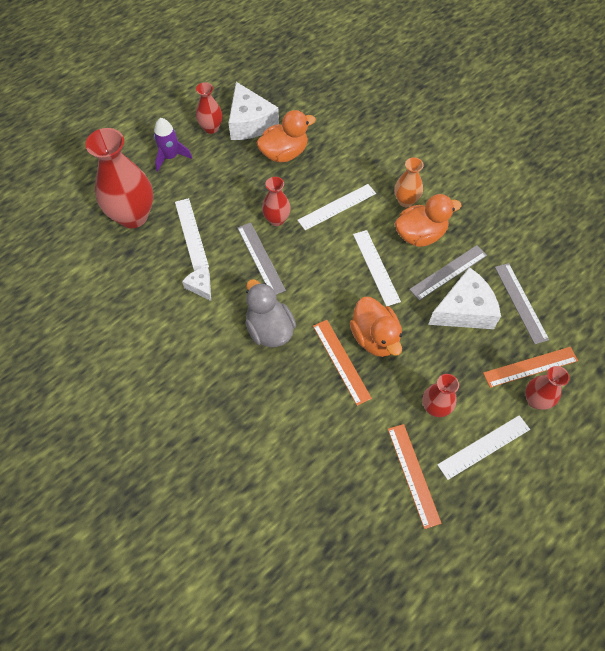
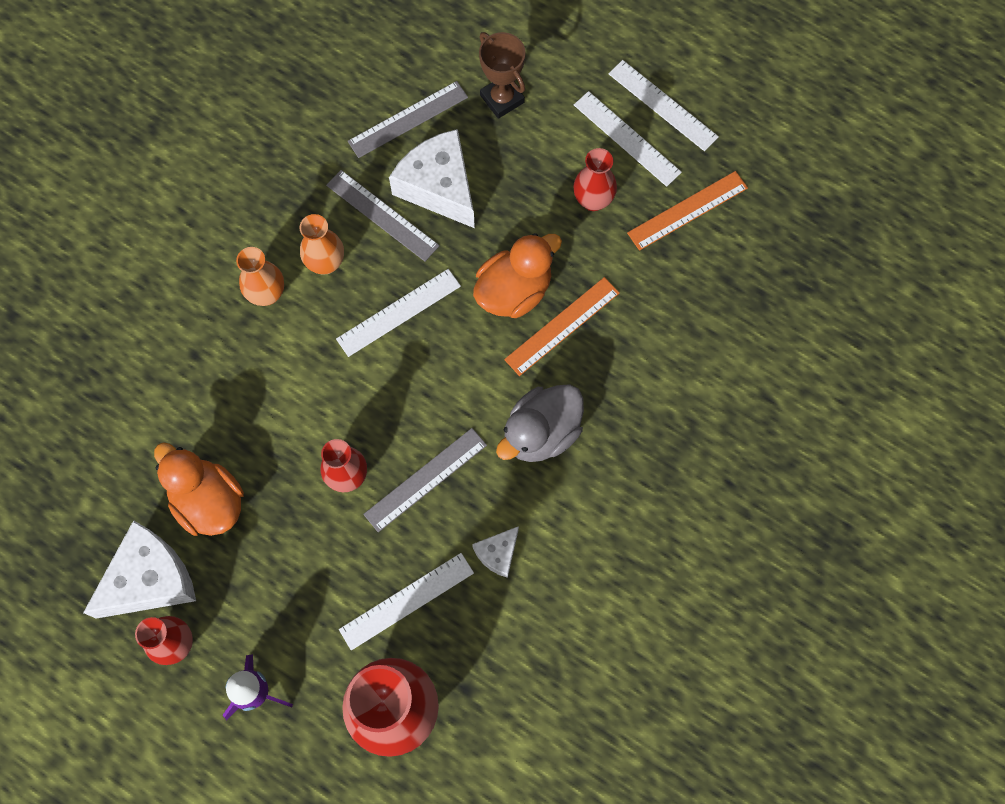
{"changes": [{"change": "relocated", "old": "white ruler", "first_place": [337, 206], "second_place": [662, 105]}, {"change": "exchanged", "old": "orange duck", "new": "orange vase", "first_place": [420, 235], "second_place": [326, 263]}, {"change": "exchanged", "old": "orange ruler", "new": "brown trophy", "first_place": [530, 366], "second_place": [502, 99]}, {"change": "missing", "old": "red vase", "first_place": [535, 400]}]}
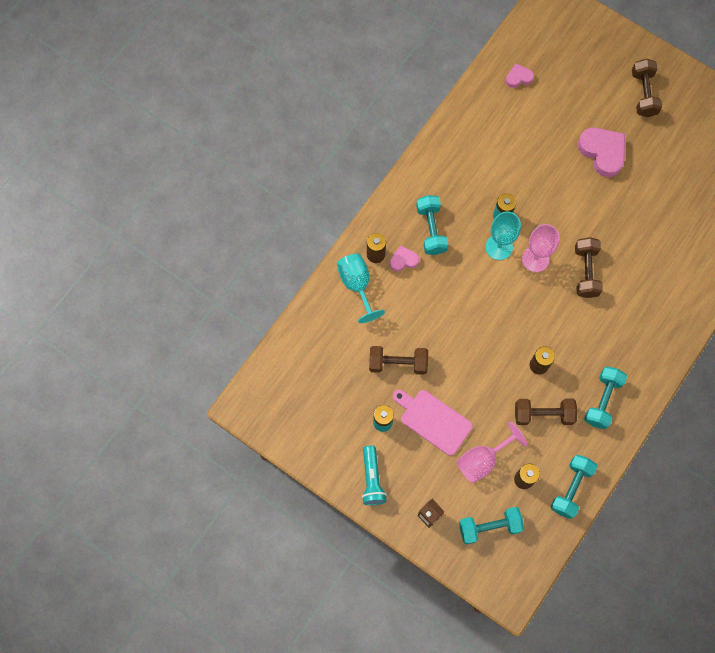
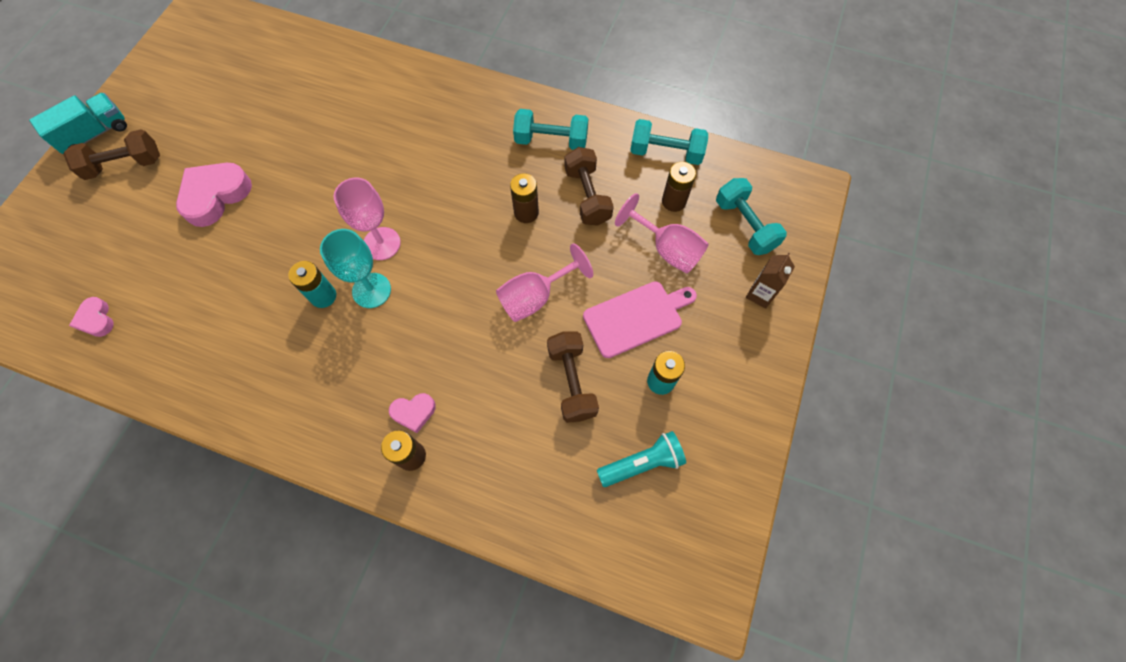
{"changes": [{"change": "missing", "old": "turquoise goblet", "first_place": [357, 285]}, {"change": "relocated", "old": "turquoise flashlight", "first_place": [372, 479], "second_place": [642, 463]}, {"change": "spun", "old": "pink heart", "first_place": [403, 260], "second_place": [414, 412], "degrees": -75}, {"change": "spun", "old": "pink cutting board", "first_place": [433, 420], "second_place": [636, 317], "degrees": -135}, {"change": "missing", "old": "turquoise dumbbell", "first_place": [431, 229]}, {"change": "missing", "old": "brown dumbbell", "first_place": [585, 272]}, {"change": "appeared", "new": "turquoise truck", "second_place": [95, 134]}, {"change": "appeared", "new": "pink goblet", "second_place": [535, 297]}]}
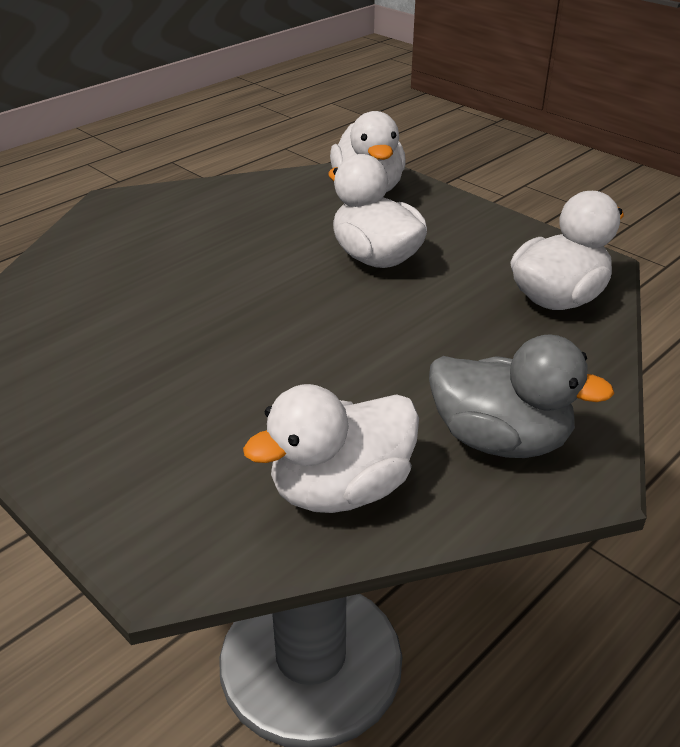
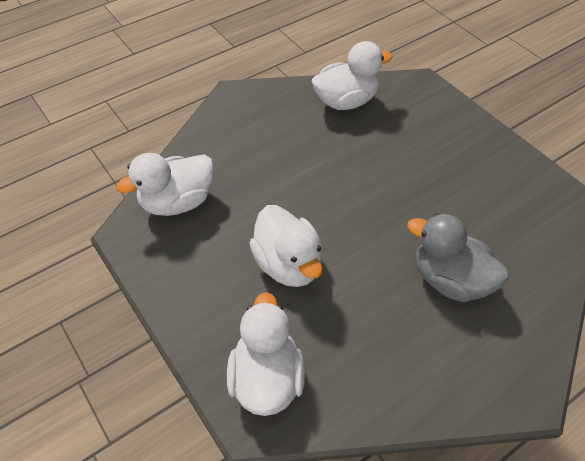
{"changes": [{"change": "relocated", "old": "grey duck", "first_place": [500, 440], "second_place": [450, 280]}]}
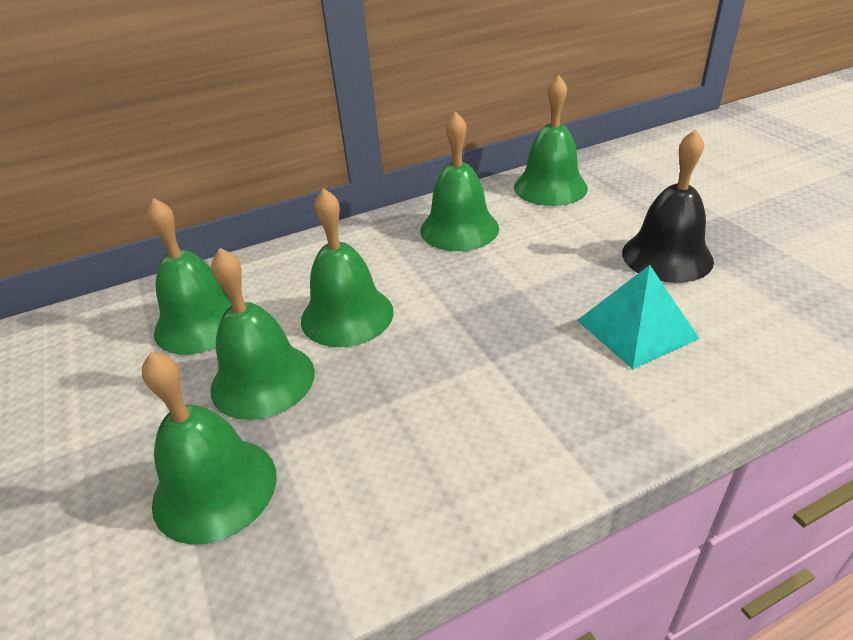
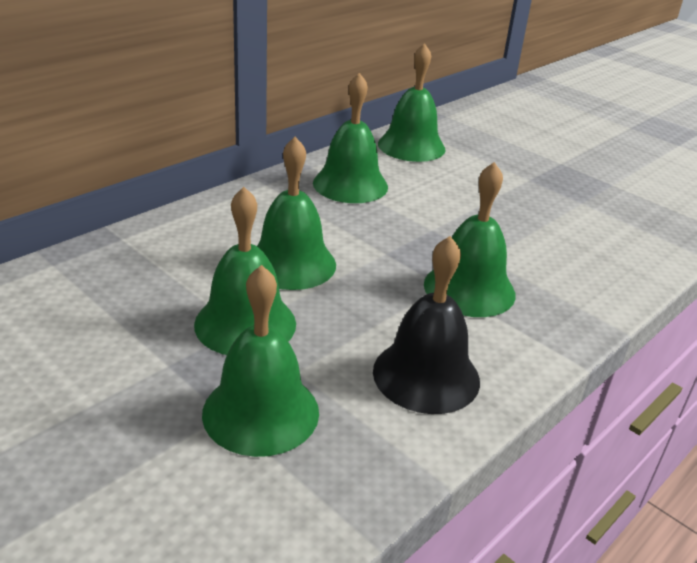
{"changes": [{"change": "relocated", "old": "green bell", "first_place": [201, 323], "second_place": [469, 289]}, {"change": "missing", "old": "turquoise pyramid", "first_place": [636, 329]}, {"change": "relocated", "old": "black bell", "first_place": [667, 256], "second_place": [426, 375]}]}
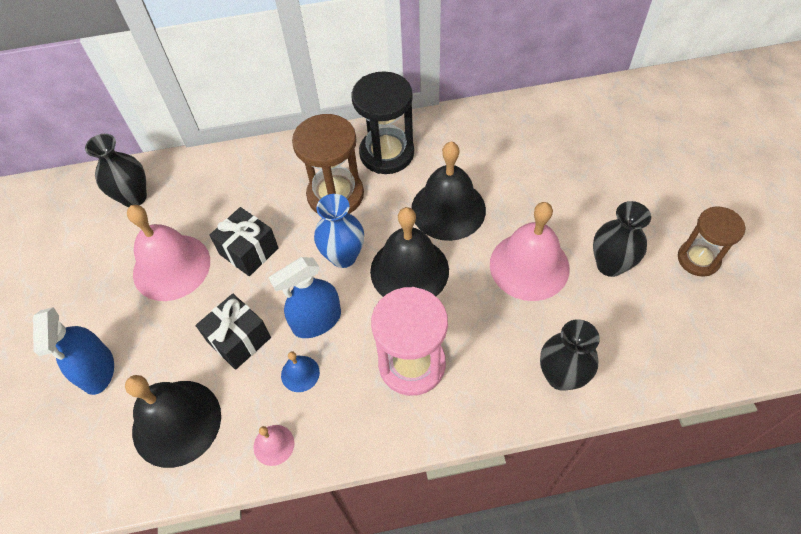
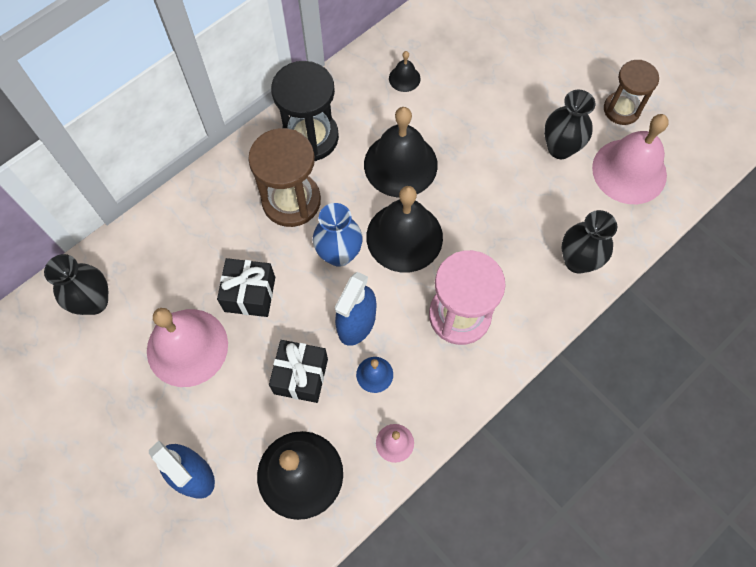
{"changes": [{"change": "relocated", "old": "pink bell", "first_place": [529, 266], "second_place": [629, 171]}, {"change": "appeared", "new": "black bell", "second_place": [404, 78]}]}
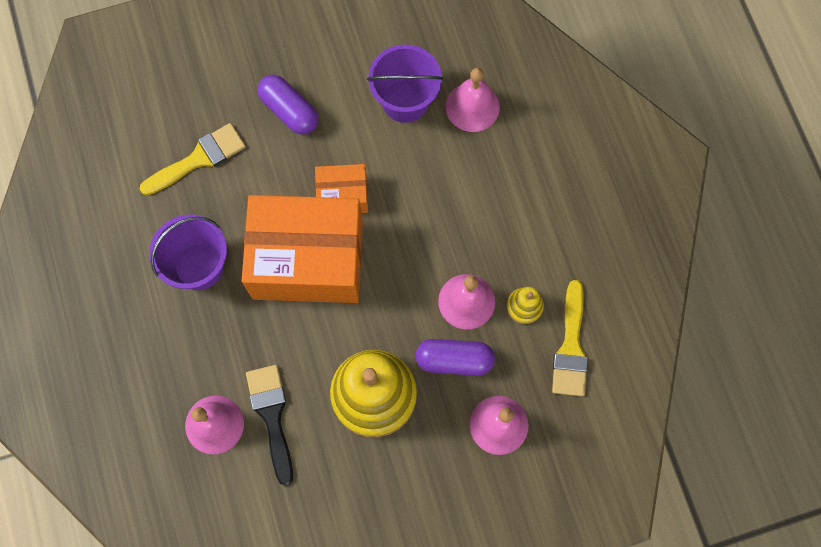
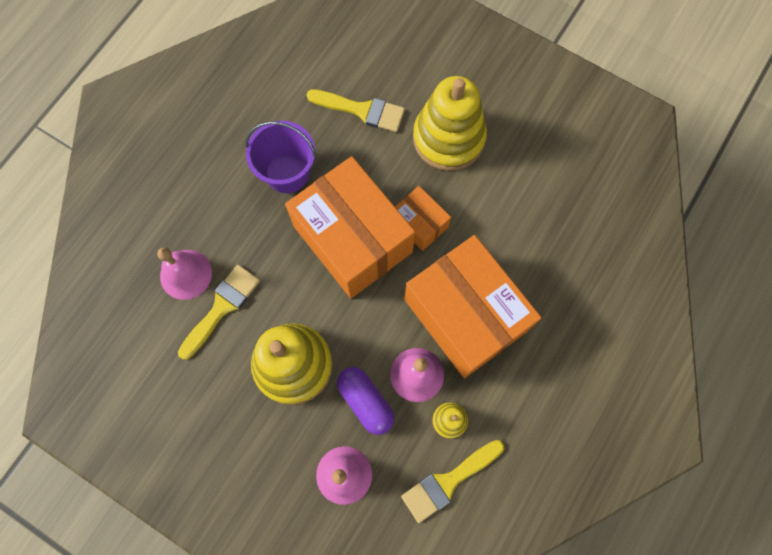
{"changes": [{"change": "colour", "old": "black brush", "new": "yellow brush", "first_place": [272, 416], "second_place": [222, 307]}, {"change": "exchanged", "old": "purple capsule", "new": "yellow stacking toy", "first_place": [289, 111], "second_place": [448, 138]}, {"change": "missing", "old": "purple bucket", "first_place": [405, 101]}, {"change": "missing", "old": "pink bell", "first_place": [472, 106]}, {"change": "appeared", "new": "orange box", "second_place": [465, 315]}]}
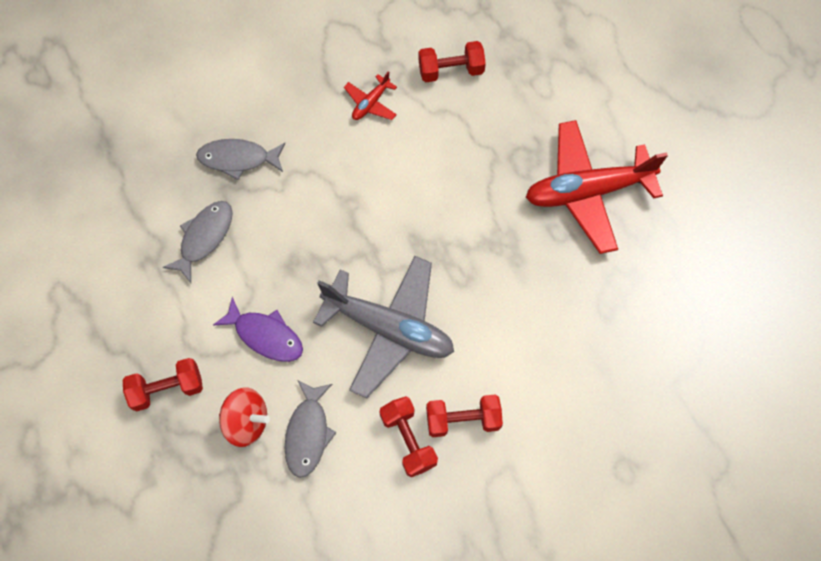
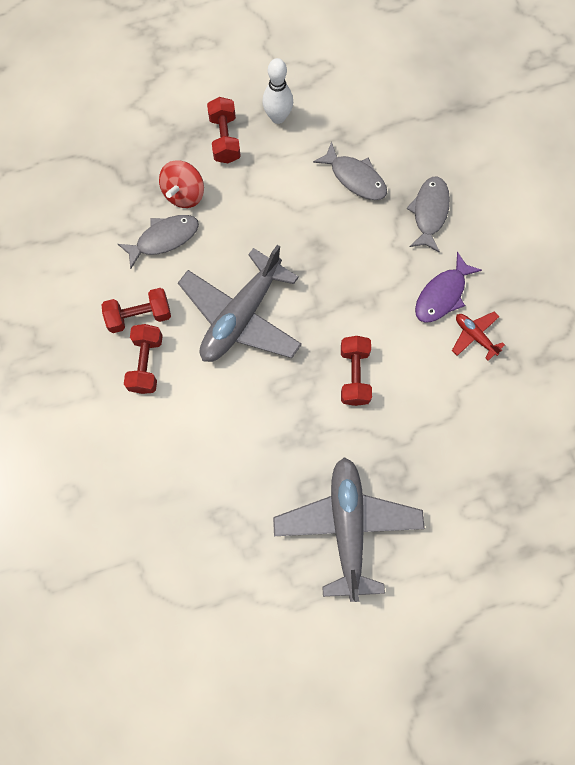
{"changes": [{"change": "relocated", "old": "purple fish", "first_place": [265, 335], "second_place": [442, 295]}, {"change": "spun", "old": "grey fish", "first_place": [308, 433], "second_place": [164, 239], "degrees": 135}, {"change": "relocated", "old": "red dumbbell", "first_place": [451, 70], "second_place": [354, 375]}, {"change": "colour", "old": "red plane", "new": "grey plane", "first_place": [587, 191], "second_place": [347, 527]}, {"change": "appeared", "new": "white bowling pin", "second_place": [278, 117]}]}
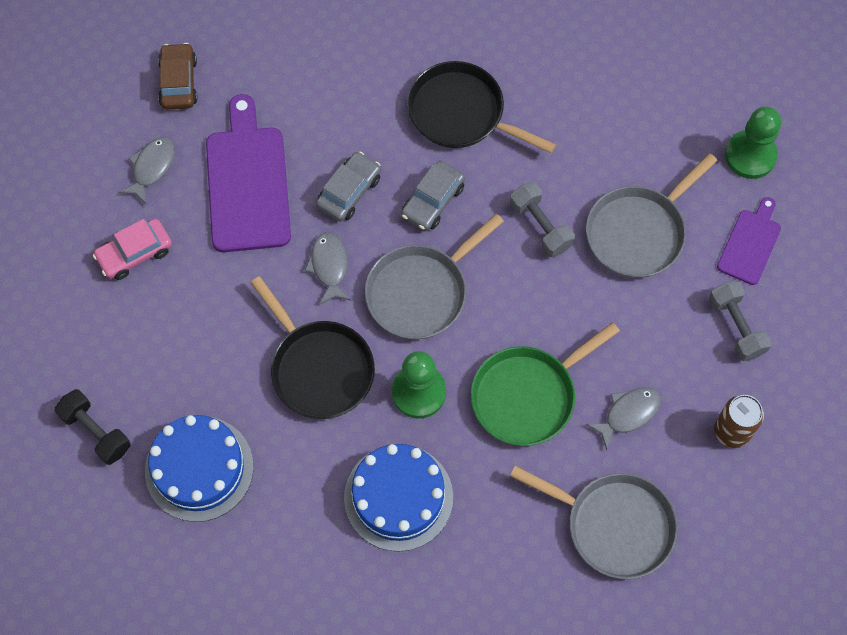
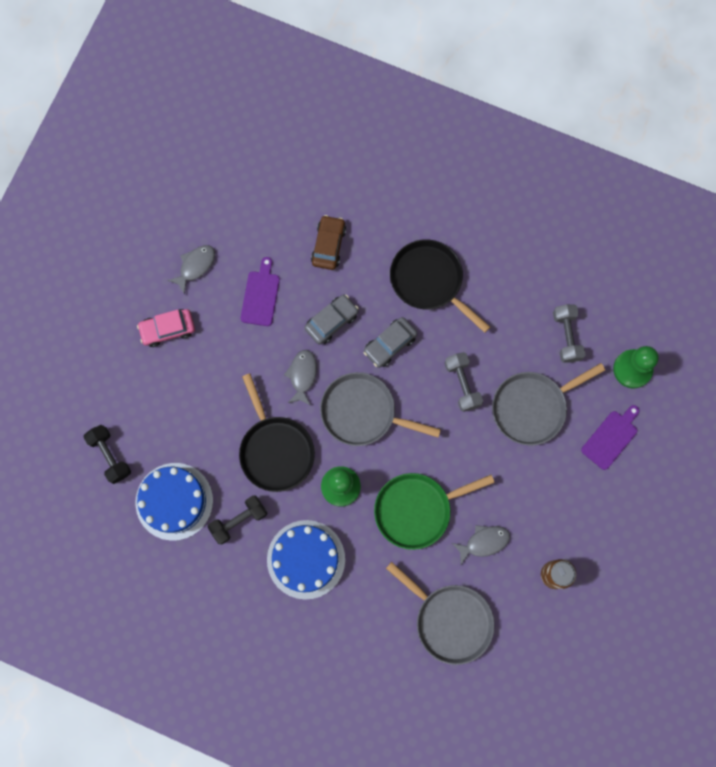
{"changes": [{"change": "relocated", "old": "brown car", "first_place": [178, 82], "second_place": [328, 245]}, {"change": "size", "old": "purple cutting board", "first_place": [247, 182], "second_place": [260, 295], "factor": 0.55}, {"change": "spun", "old": "grey pan", "first_place": [421, 292], "second_place": [362, 412], "degrees": 45}, {"change": "relocated", "old": "grey dumbbell", "first_place": [736, 327], "second_place": [566, 336]}, {"change": "appeared", "new": "black dumbbell", "second_place": [239, 521]}]}
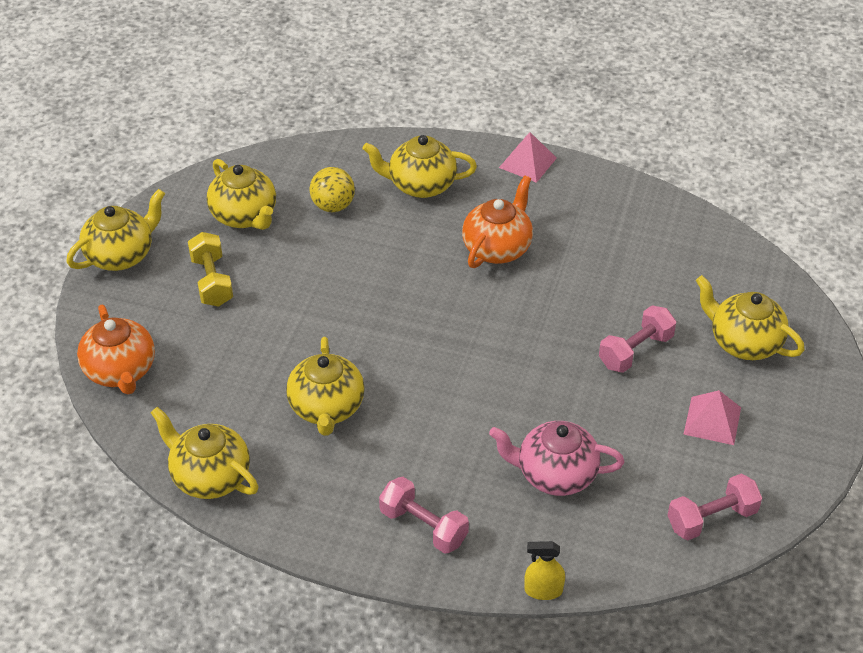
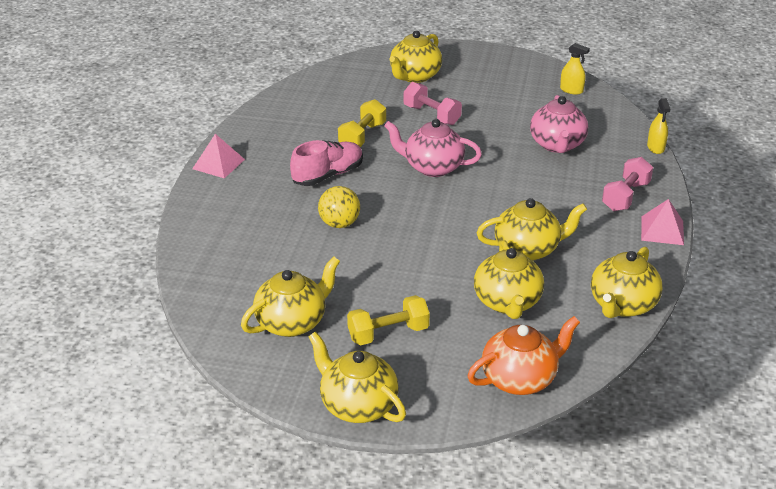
{"changes": [{"change": "relocated", "old": "yellow ball", "first_place": [333, 206], "second_place": [339, 224]}, {"change": "relocated", "old": "yellow teapot", "first_place": [420, 185], "second_place": [507, 303]}, {"change": "exchanged", "old": "orange teapot", "new": "pink shoe", "first_place": [497, 248], "second_place": [328, 175]}, {"change": "exchanged", "old": "pink dumbbell", "new": "yellow spray bottle", "first_place": [711, 519], "second_place": [571, 90]}, {"change": "relocated", "old": "pink pyramid", "first_place": [712, 420], "second_place": [662, 230]}, {"change": "appeared", "new": "yellow dumbbell", "second_place": [362, 136]}, {"change": "appeared", "new": "pink teapot", "second_place": [432, 167]}]}
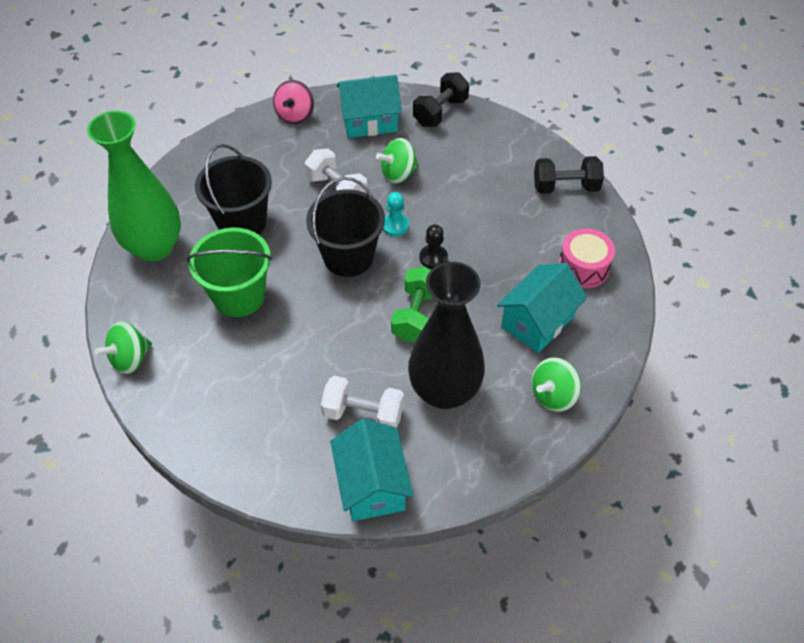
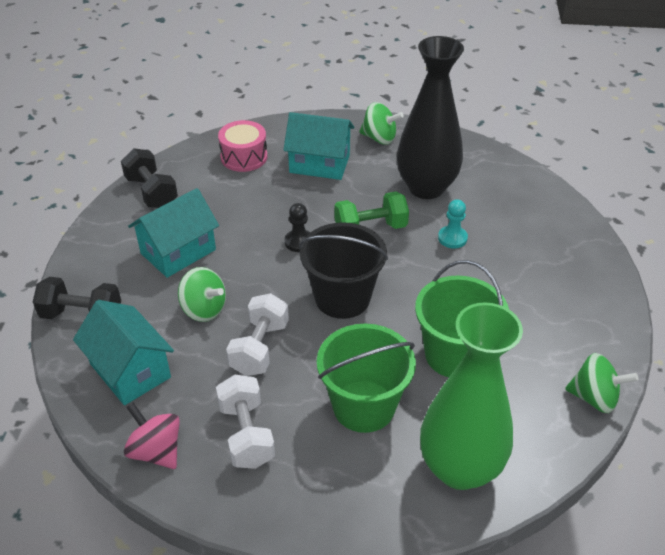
{"changes": [{"change": "colour", "old": "black bucket", "new": "green bucket", "first_place": [242, 222], "second_place": [364, 406]}, {"change": "spun", "old": "pink spinning top", "first_place": [295, 115], "second_place": [156, 451], "degrees": -120}, {"change": "relocated", "old": "white dumbbell", "first_place": [363, 414], "second_place": [246, 434]}, {"change": "relocated", "old": "turquoise house", "first_place": [372, 485], "second_place": [178, 251]}, {"change": "relocated", "old": "turquoise pawn", "first_place": [395, 225], "second_place": [452, 238]}]}
